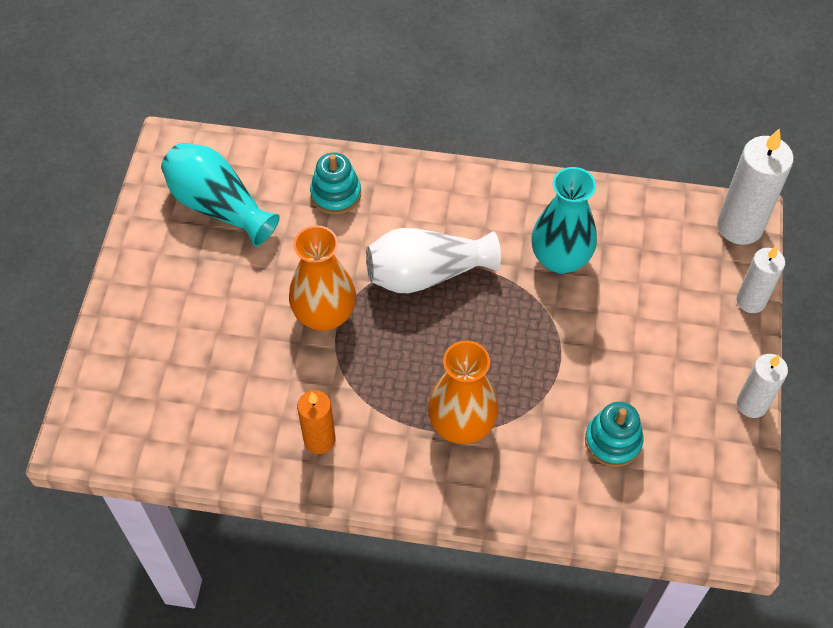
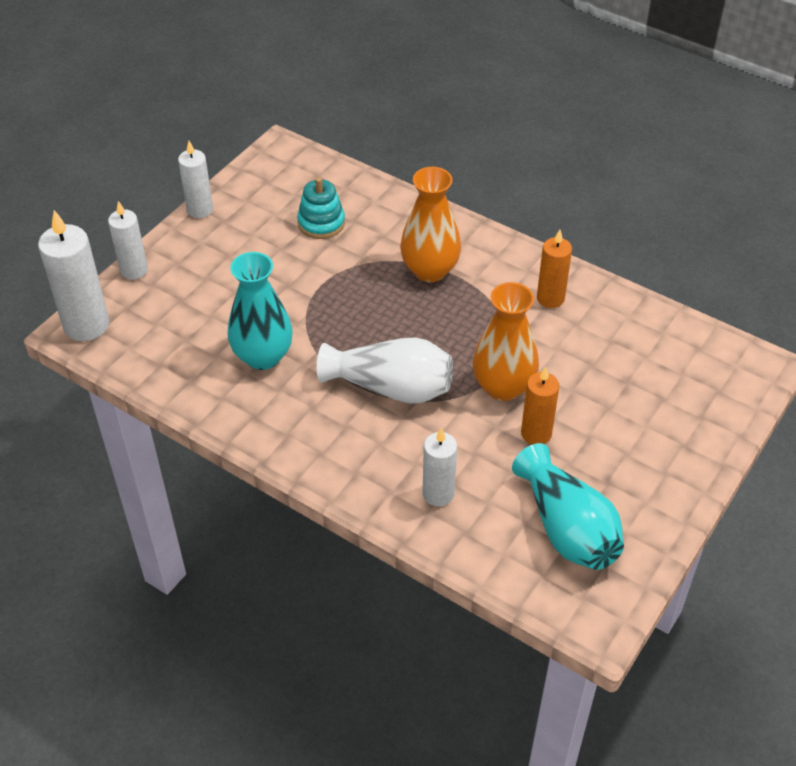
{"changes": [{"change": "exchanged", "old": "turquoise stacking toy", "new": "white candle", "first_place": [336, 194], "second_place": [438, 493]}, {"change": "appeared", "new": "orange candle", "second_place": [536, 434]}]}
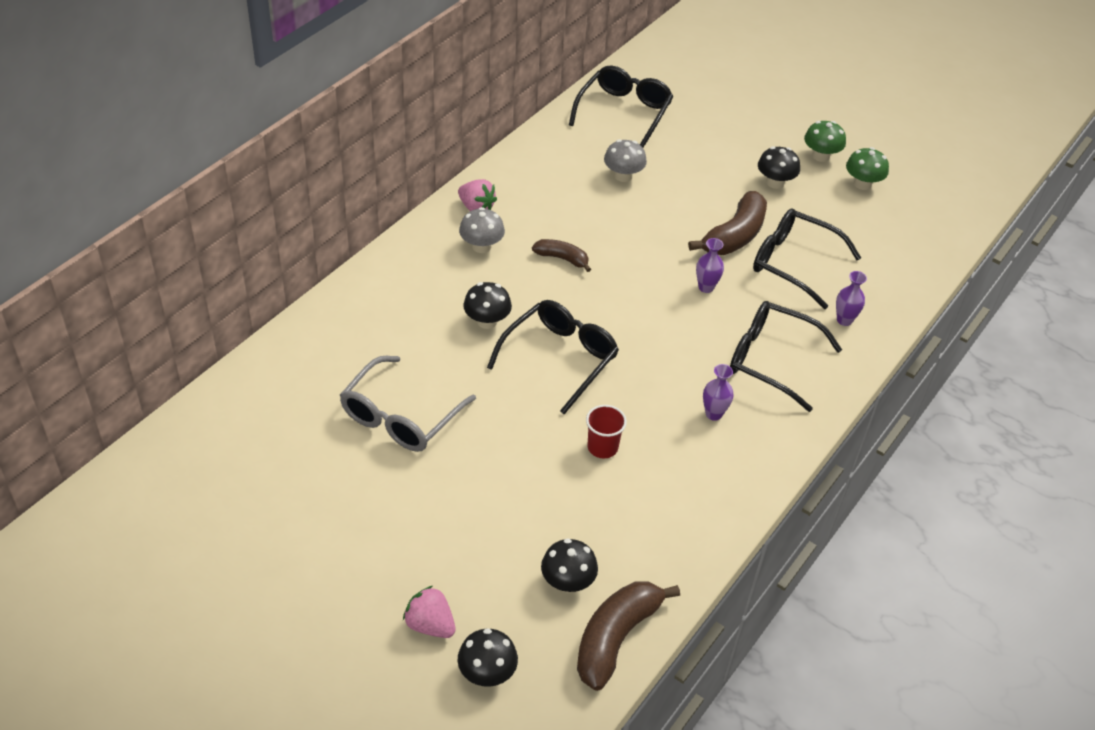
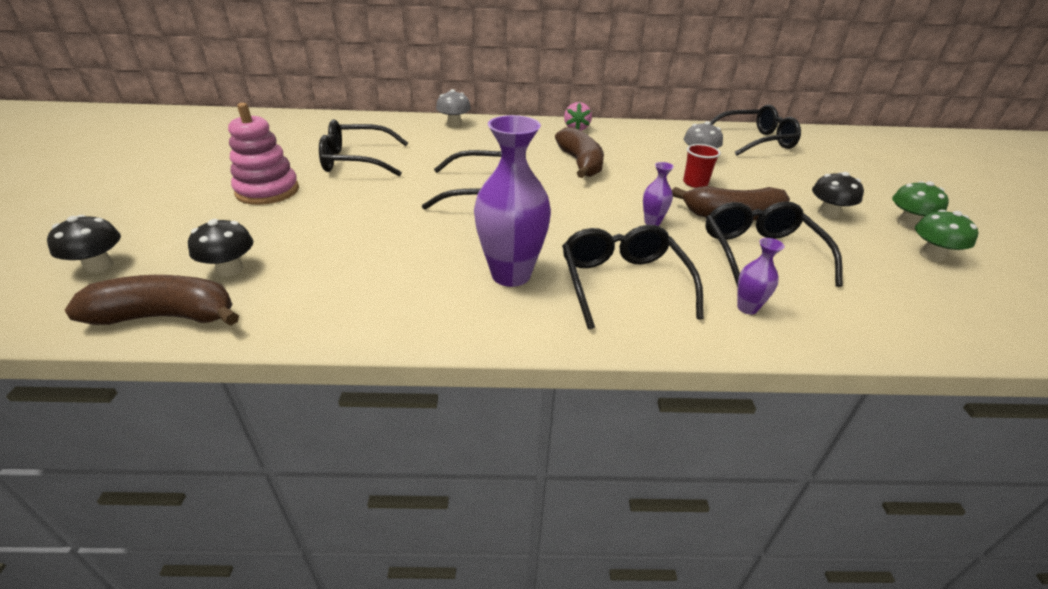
{"changes": [{"change": "colour", "old": "grey glasses", "new": "black glasses", "first_place": [400, 417], "second_place": [356, 161]}, {"change": "missing", "old": "pink strawberry", "first_place": [430, 625]}, {"change": "relocated", "old": "grey mushroom", "first_place": [481, 246], "second_place": [454, 124]}, {"change": "missing", "old": "black mushroom", "first_place": [487, 321]}, {"change": "size", "old": "brown banana", "first_place": [562, 258], "second_place": [580, 163], "factor": 1.76}, {"change": "relocated", "old": "red cup", "first_place": [602, 447], "second_place": [695, 183]}, {"change": "size", "old": "purple vase", "first_place": [713, 414], "second_place": [511, 275], "factor": 2.13}, {"change": "appeared", "new": "pink stacking toy", "second_place": [267, 191]}]}
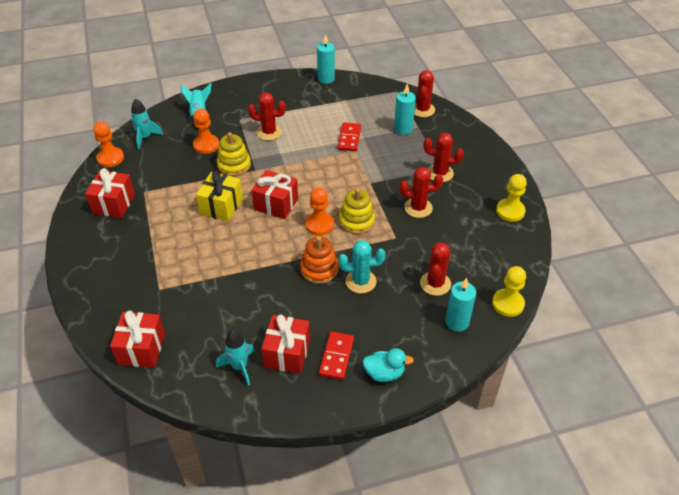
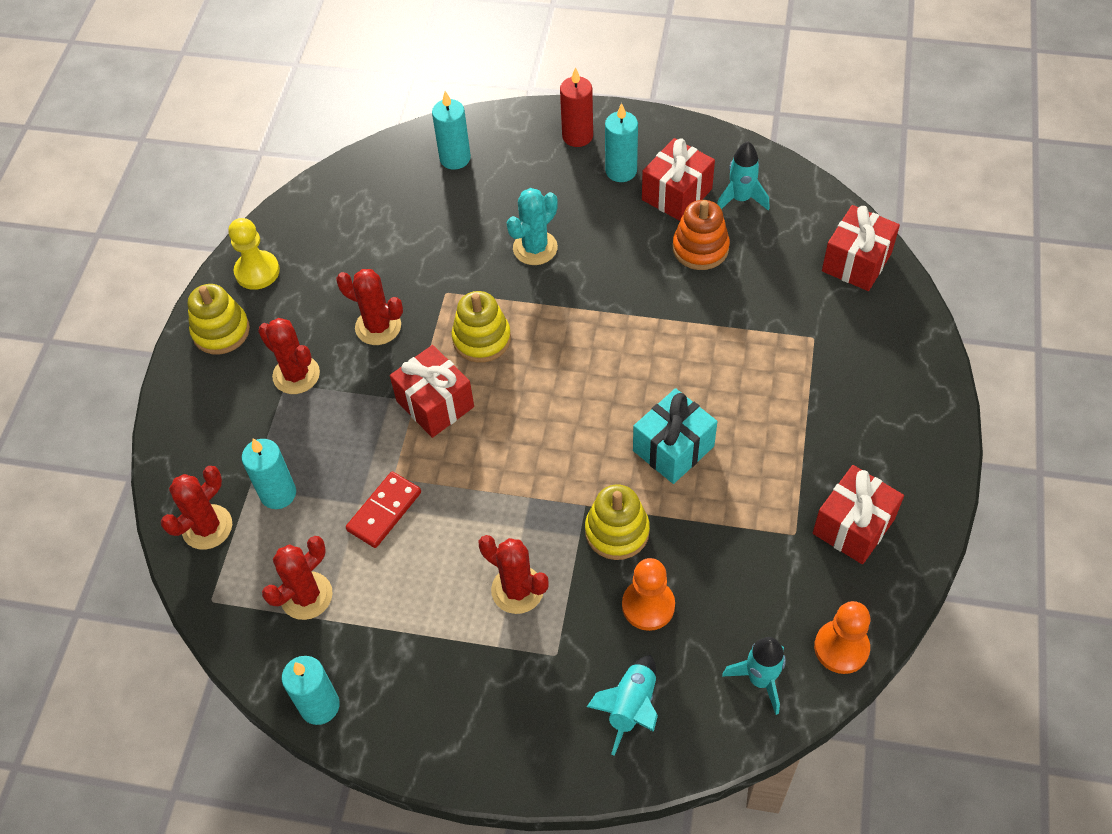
{"changes": [{"change": "colour", "old": "yellow gift", "new": "turquoise gift", "first_place": [221, 206], "second_place": [673, 448]}, {"change": "relocated", "old": "red gift", "first_place": [276, 204], "second_place": [435, 404]}, {"change": "relocated", "old": "orange stacking toy", "first_place": [319, 269], "second_place": [700, 248]}, {"change": "missing", "old": "orange pawn", "first_place": [319, 225]}, {"change": "exchanged", "old": "red domino", "new": "turquoise candle", "first_place": [336, 357], "second_place": [621, 171]}, {"change": "spun", "old": "turquoise cactus", "first_place": [360, 281], "second_place": [535, 248], "degrees": -75}, {"change": "exchanged", "old": "turquoise duck", "new": "red candle", "first_place": [384, 373], "second_place": [577, 136]}, {"change": "relocated", "old": "red cactus", "first_place": [435, 283], "second_place": [306, 596]}, {"change": "missing", "old": "yellow pawn", "first_place": [508, 304]}, {"change": "appeared", "new": "yellow stacking toy", "second_place": [221, 331]}]}
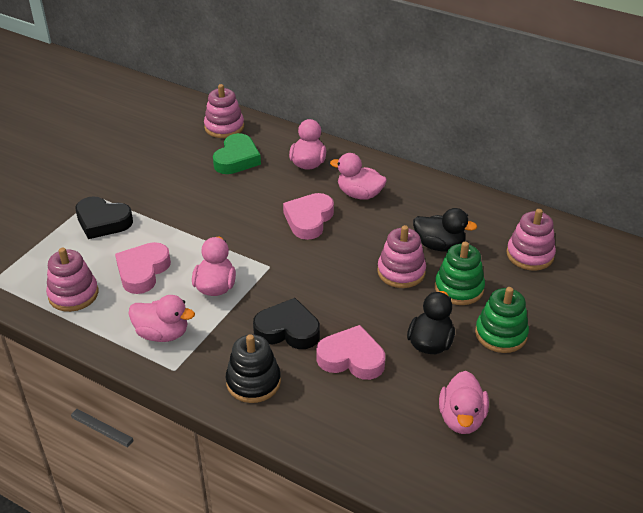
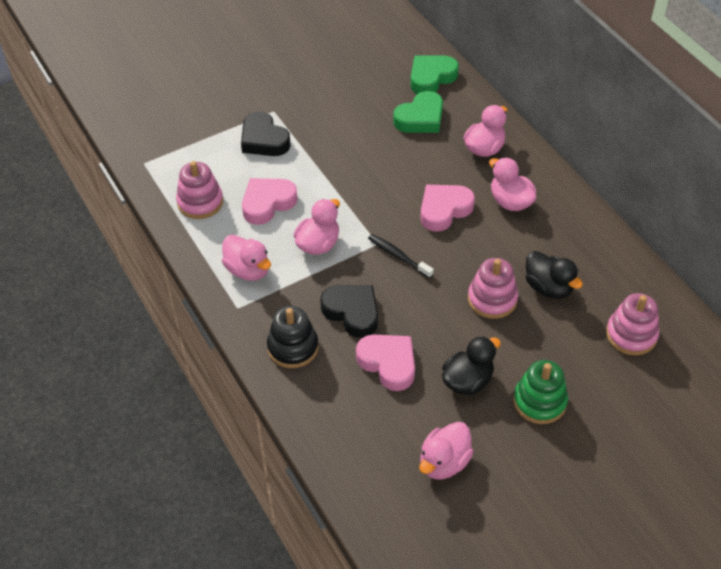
{"changes": [{"change": "exchanged", "old": "pink stacking toy", "new": "green heart", "first_place": [224, 127], "second_place": [431, 78]}, {"change": "missing", "old": "green stacking toy", "first_place": [459, 288]}, {"change": "appeared", "new": "black toothbrush", "second_place": [398, 256]}]}
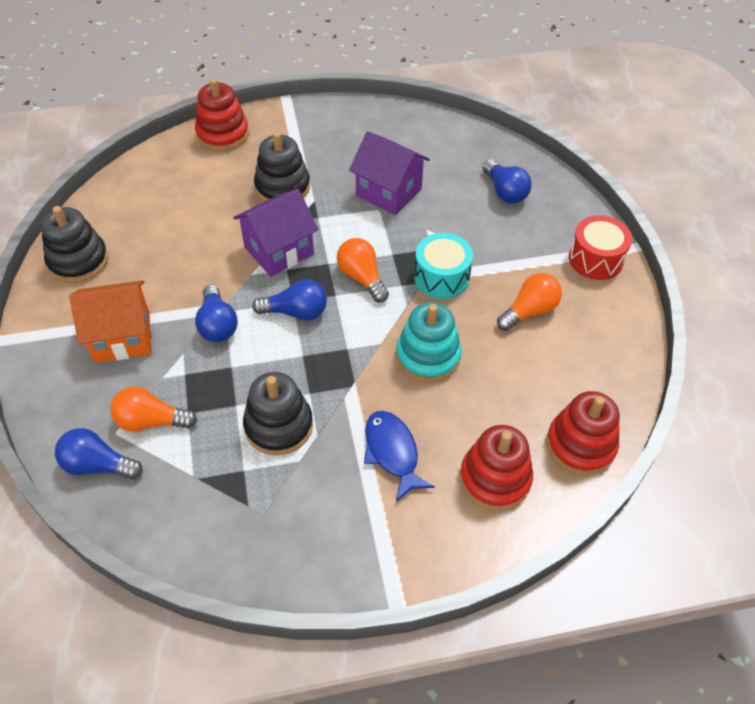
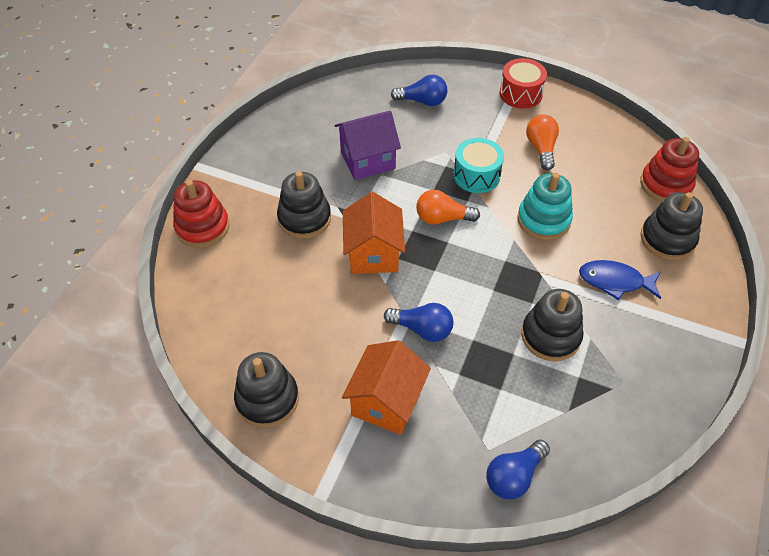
{"changes": [{"change": "missing", "old": "orange light bulb", "first_place": [151, 421]}, {"change": "colour", "old": "purple house", "new": "orange house", "first_place": [279, 250], "second_place": [373, 254]}, {"change": "missing", "old": "blue light bulb", "first_place": [296, 312]}, {"change": "colour", "old": "red stacking toy", "new": "black stacking toy", "first_place": [495, 478], "second_place": [667, 239]}]}
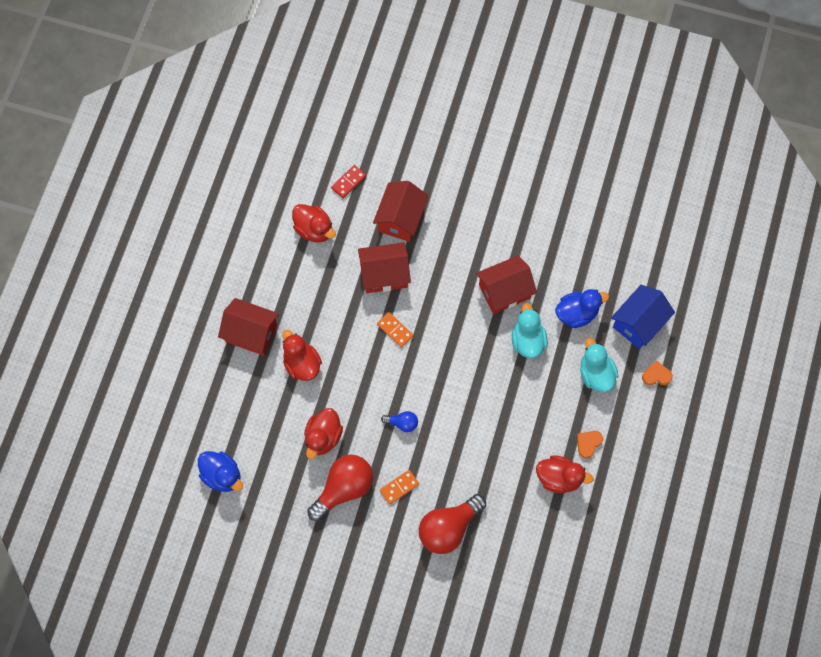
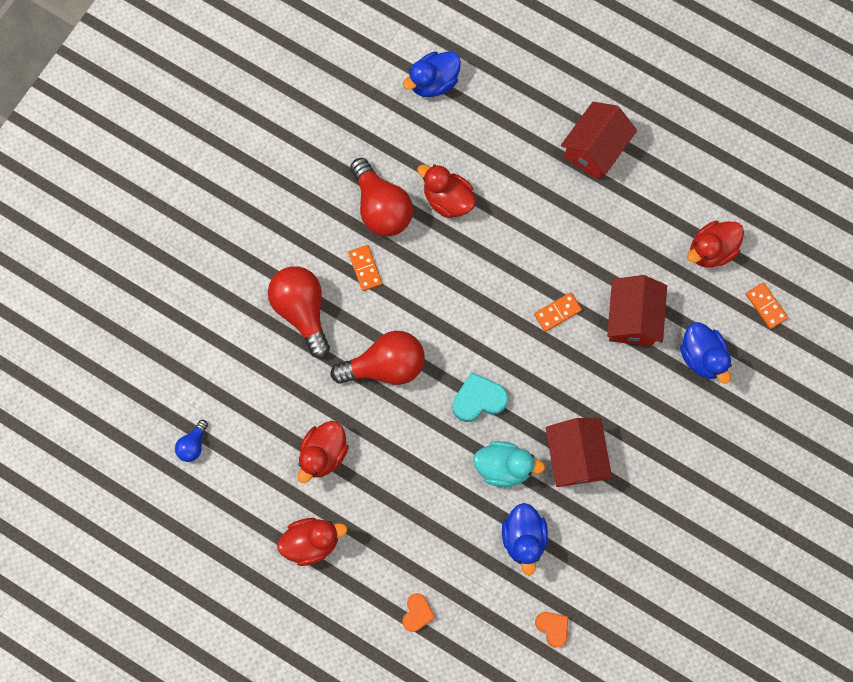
{"changes": [{"change": "relocated", "old": "red duck", "first_place": [302, 364], "second_place": [312, 542]}, {"change": "colour", "old": "red domino", "new": "orange domino", "first_place": [348, 182], "second_place": [766, 306]}, {"change": "exchanged", "old": "red house", "new": "blue duck", "first_place": [401, 219], "second_place": [702, 357]}, {"change": "relocated", "old": "blue light bulb", "first_place": [402, 423], "second_place": [193, 445]}, {"change": "relocated", "old": "orange heart", "first_place": [588, 444], "second_place": [553, 628]}, {"change": "missing", "old": "turquoise duck", "first_place": [596, 374]}, {"change": "missing", "old": "blue house", "first_place": [639, 323]}, {"change": "appeared", "new": "red light bulb", "second_place": [385, 366]}, {"change": "appeared", "new": "turquoise heart", "second_place": [478, 399]}]}
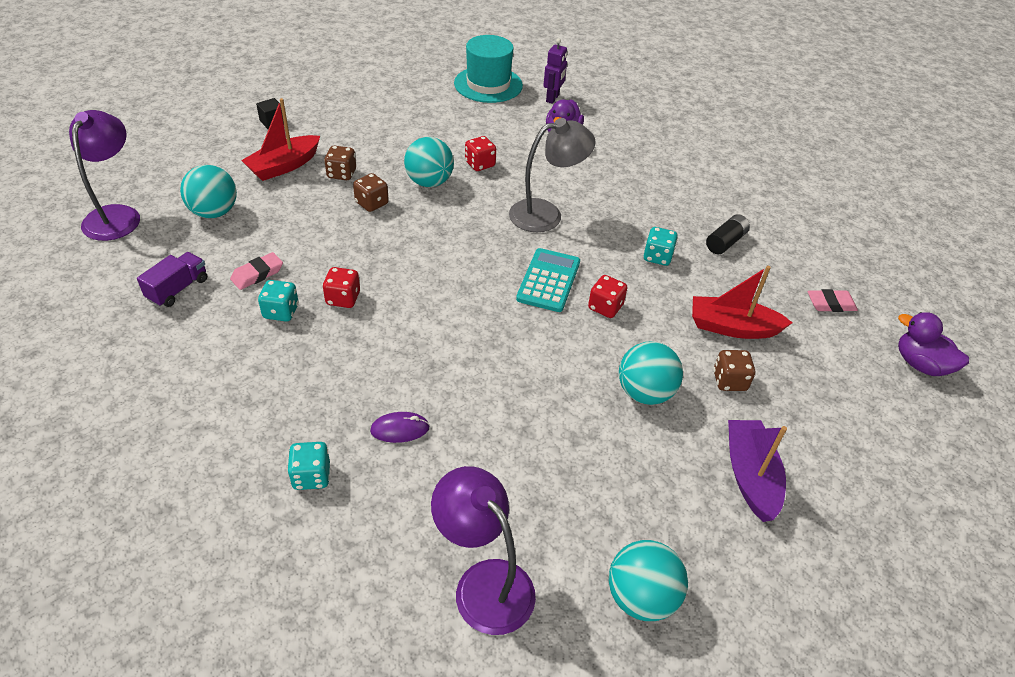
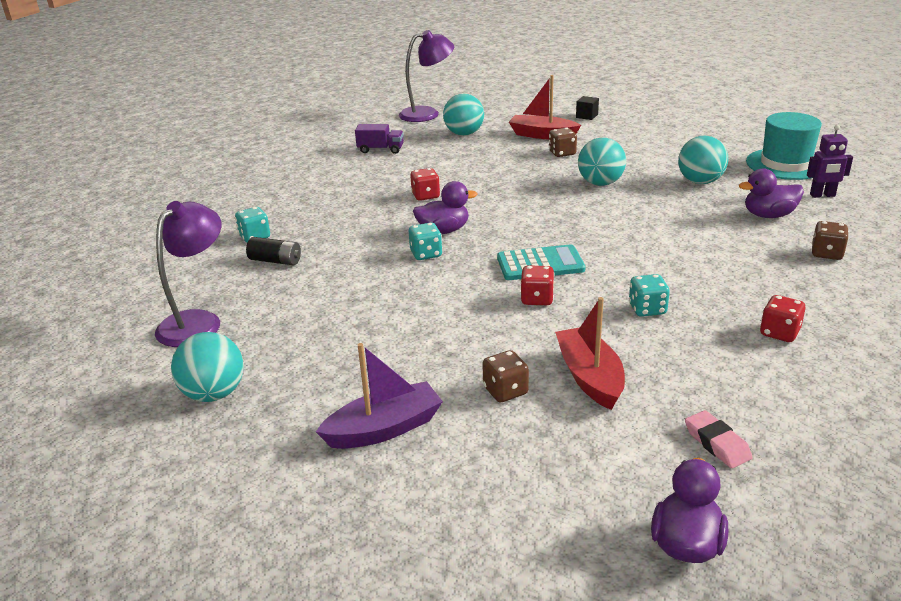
{"changes": [{"change": "missing", "old": "pink eraser", "first_place": [257, 274]}, {"change": "relocated", "old": "turquoise dice", "first_place": [281, 312], "second_place": [426, 254]}, {"change": "relocated", "old": "brown dice", "first_place": [372, 203], "second_place": [826, 253]}, {"change": "missing", "old": "purple mouse", "first_place": [400, 429]}, {"change": "relocated", "old": "red dice", "first_place": [480, 164], "second_place": [779, 333]}, {"change": "missing", "old": "grey lamp", "first_place": [546, 214]}, {"change": "relocated", "old": "turquoise ball", "first_place": [645, 392], "second_place": [700, 182]}, {"change": "relocated", "old": "black battery", "first_place": [725, 242], "second_place": [275, 261]}, {"change": "appeared", "new": "purple duck", "second_place": [443, 231]}]}
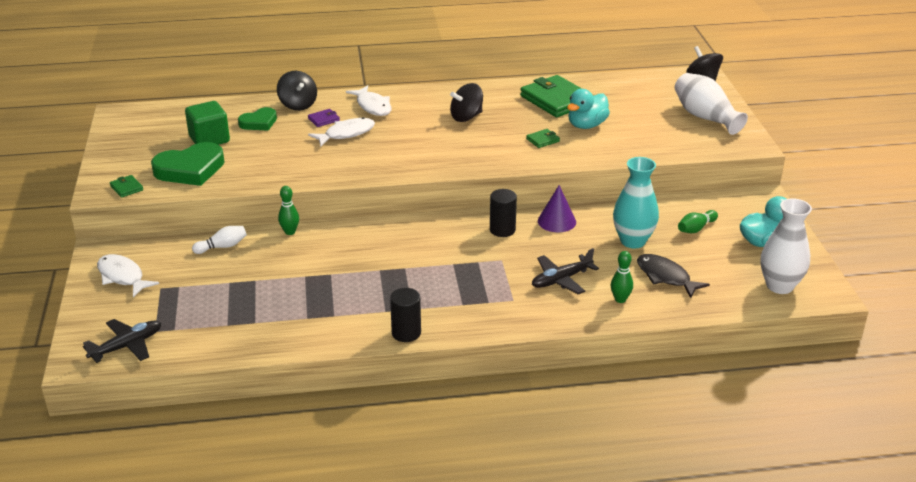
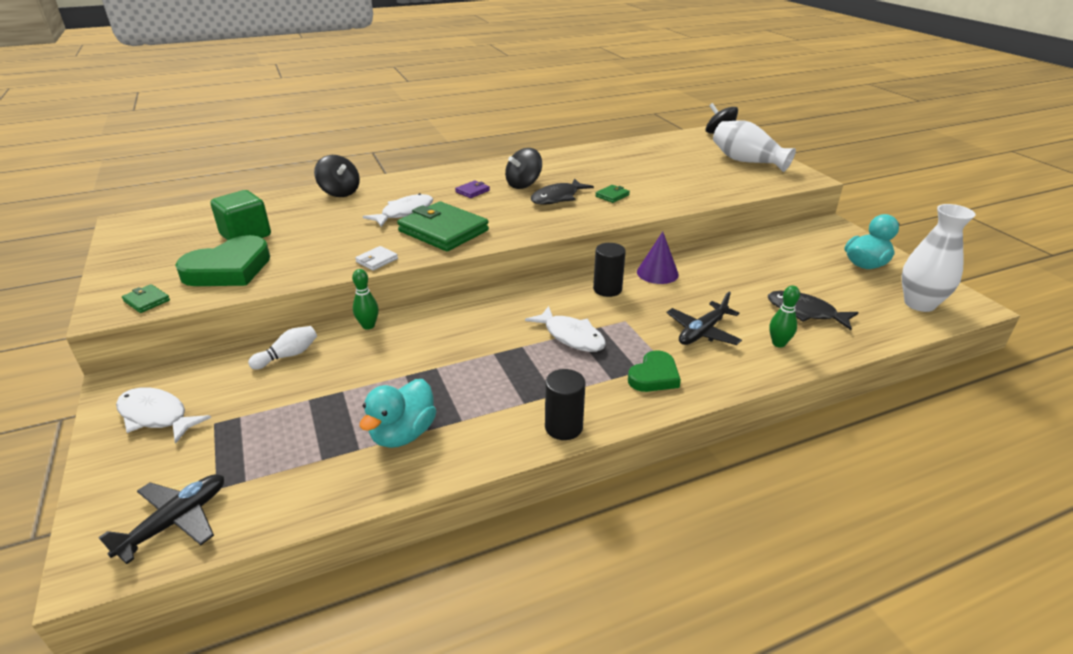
{"changes": [{"change": "relocated", "old": "green heart", "first_place": [259, 122], "second_place": [654, 376]}, {"change": "relocated", "old": "purple wallet", "first_place": [323, 119], "second_place": [472, 191]}, {"change": "relocated", "old": "white fish", "first_place": [373, 106], "second_place": [571, 336]}, {"change": "relocated", "old": "green wallet", "first_place": [556, 100], "second_place": [443, 231]}, {"change": "relocated", "old": "turquoise duck", "first_place": [586, 125], "second_place": [403, 434]}, {"change": "missing", "old": "turquoise vase", "first_place": [633, 241]}, {"change": "missing", "old": "green bowling pin", "first_place": [696, 228]}, {"change": "appeared", "new": "white wallet", "second_place": [377, 260]}, {"change": "appeared", "new": "black fish", "second_place": [557, 198]}]}
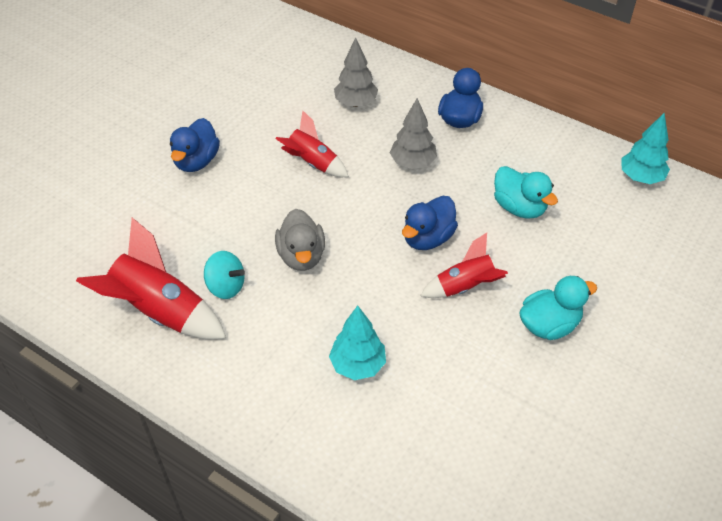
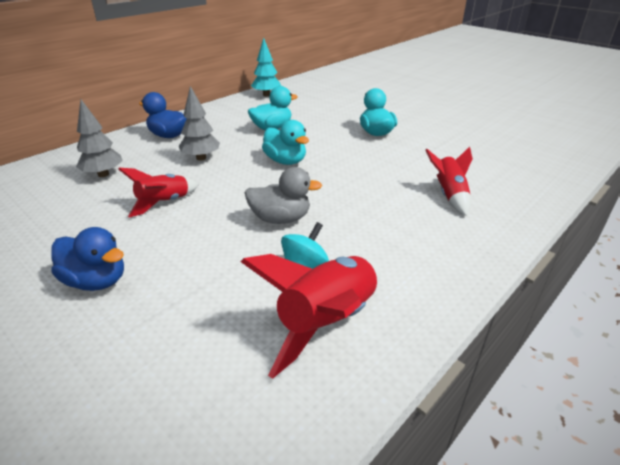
{"changes": [{"change": "missing", "old": "turquoise tree", "first_place": [358, 365]}, {"change": "colour", "old": "blue duck", "new": "turquoise duck", "first_place": [427, 238], "second_place": [285, 161]}, {"change": "relocated", "old": "red rocket", "first_place": [465, 287], "second_place": [449, 195]}]}
